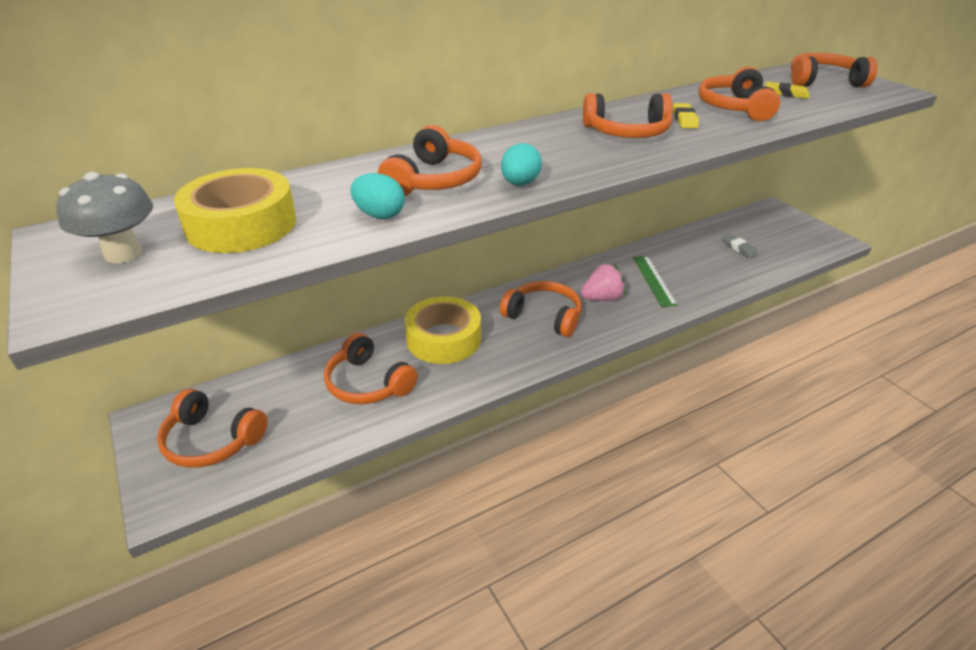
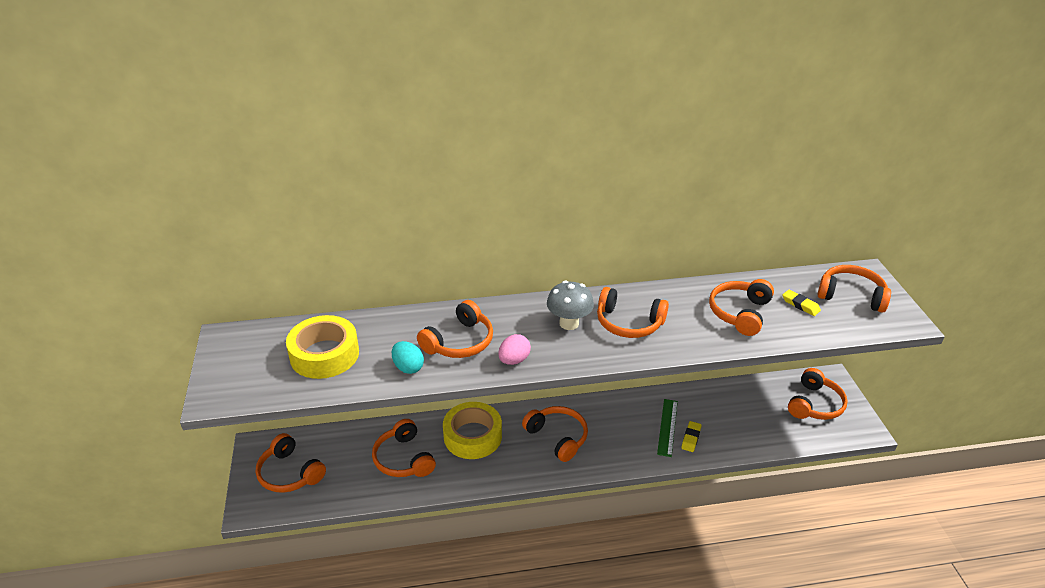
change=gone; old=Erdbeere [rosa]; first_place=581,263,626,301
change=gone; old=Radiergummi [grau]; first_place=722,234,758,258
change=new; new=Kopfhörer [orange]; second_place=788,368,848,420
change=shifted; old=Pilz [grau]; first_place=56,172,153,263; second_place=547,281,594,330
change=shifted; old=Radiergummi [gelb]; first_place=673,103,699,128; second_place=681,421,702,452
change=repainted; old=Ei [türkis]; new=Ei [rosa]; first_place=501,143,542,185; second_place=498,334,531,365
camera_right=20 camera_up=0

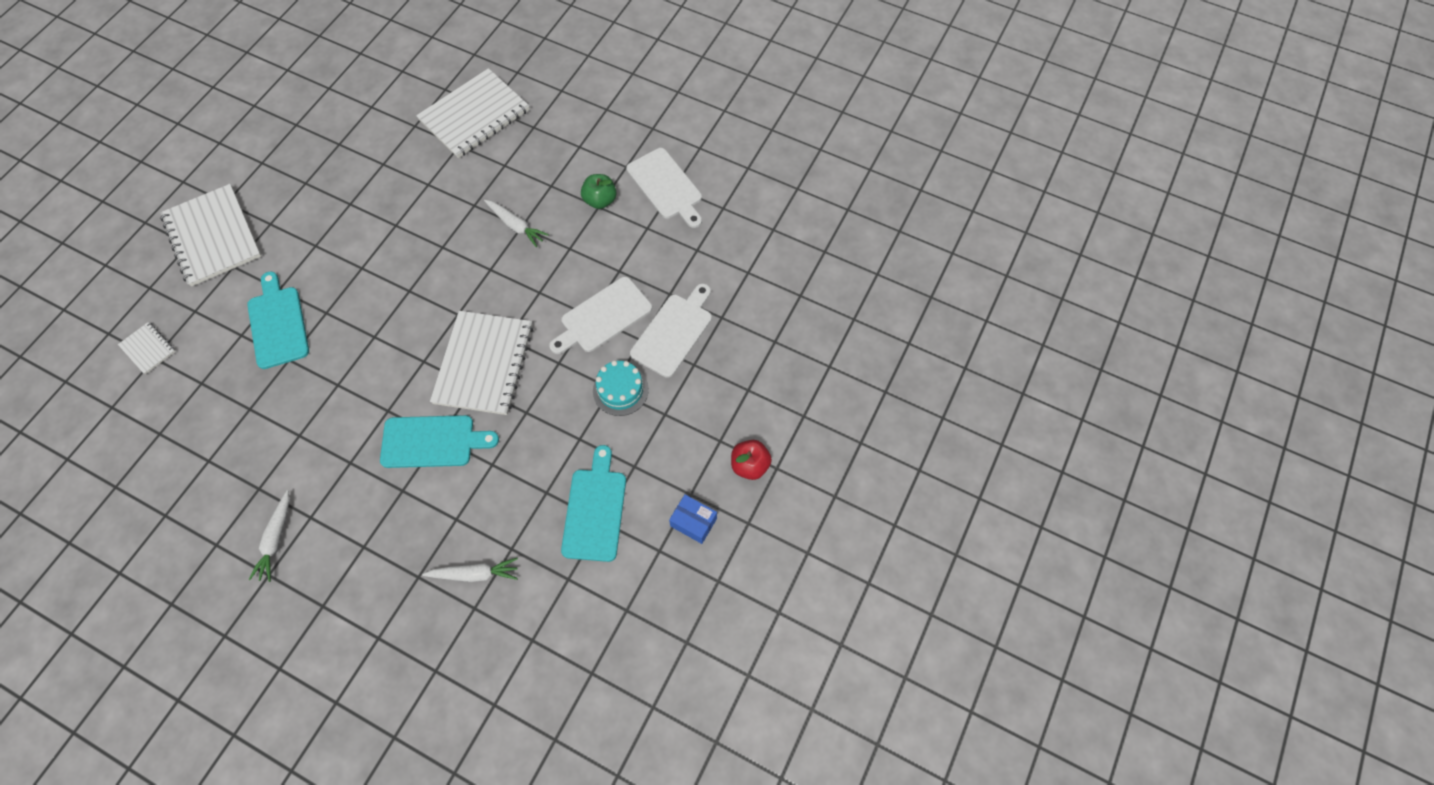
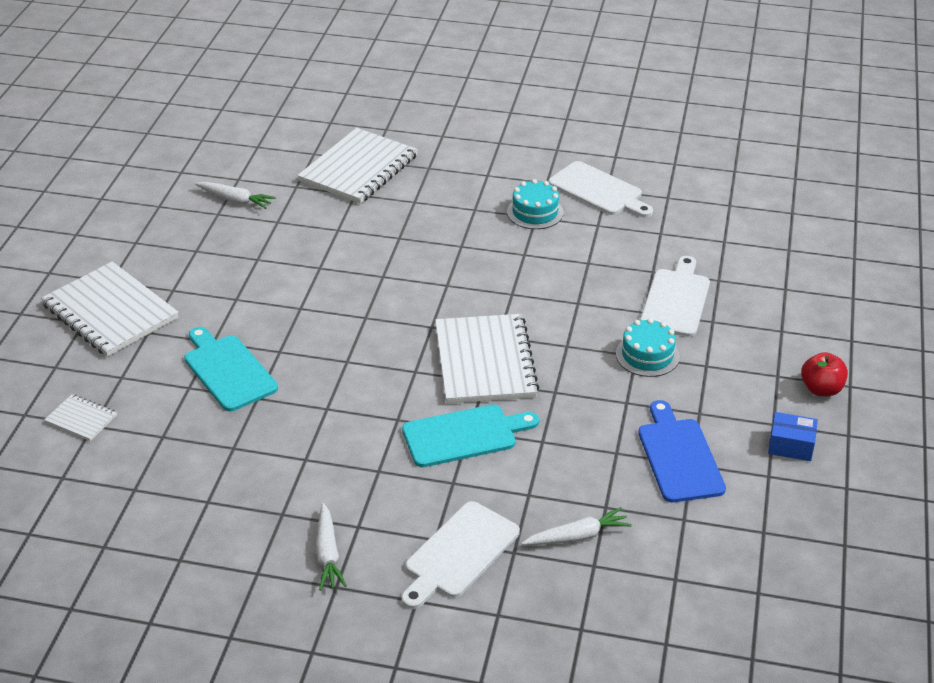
change=shifted; old=Karotte [weiß]; first_place=484,200,549,247; second_place=195,182,276,209
change=shifted; old=Schneidebrett [weiß]; first_place=549,277,652,354; second_place=401,501,520,609
change=swapped; old=Apfel [grün]; new=Kuchen [türkis]; first_place=581,174,616,209; second_place=507,179,563,229
change=repainted; old=Schneidebrett [türkis]; new=Schneidebrett [blau]; first_place=561,445,626,562; second_place=638,400,726,502
camera_right=-15 camera_up=-25

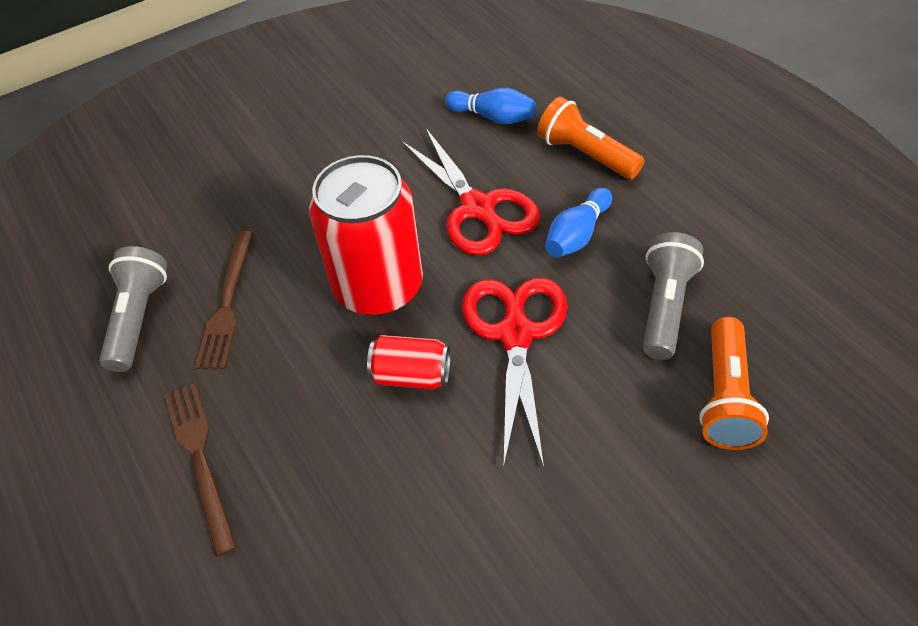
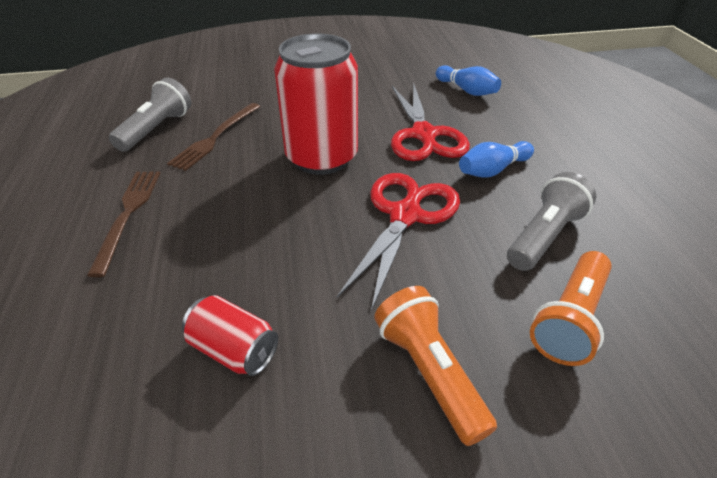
change=shifted; old=Dose [rot]; first_place=367,335,451,390; second_place=182,295,278,376
change=shifted; old=Taschenlampe [orange]; first_place=537,97,645,179; second_place=374,286,497,446
camera_right=20 camera_up=-10

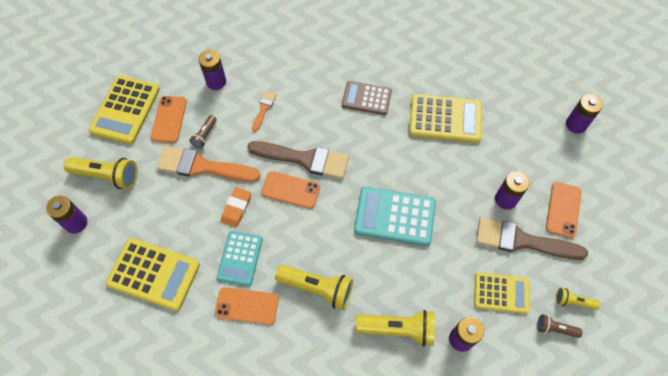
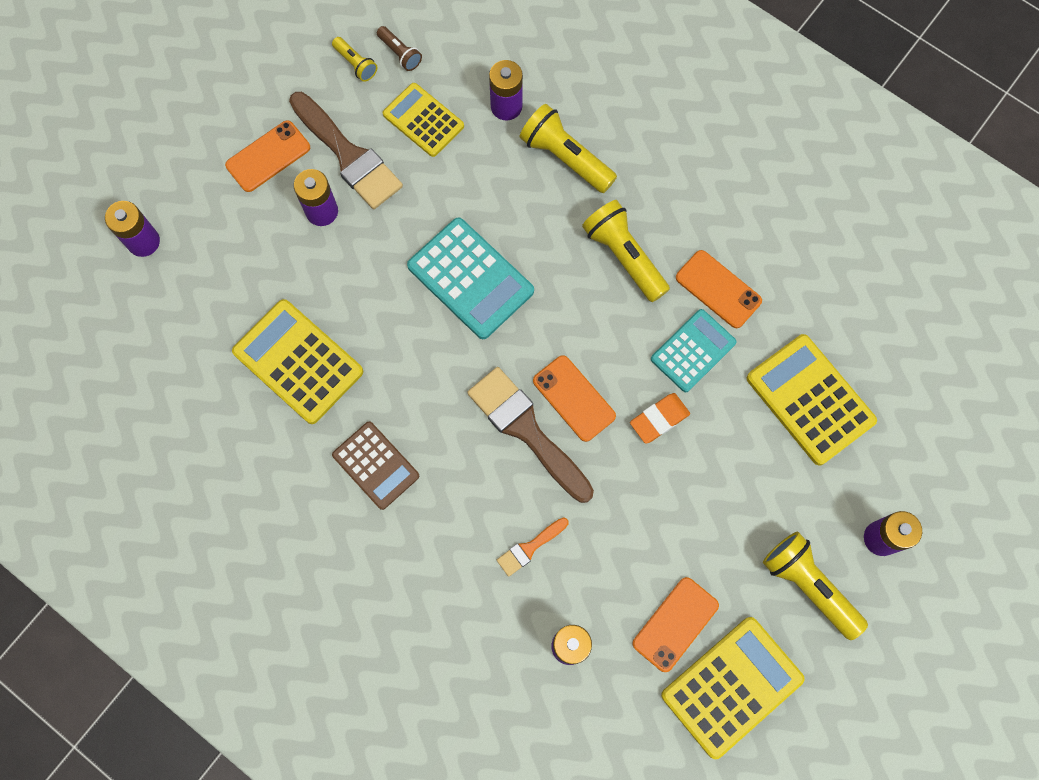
change=gone; old=Pinsel [orange]; first_place=157,146,261,182
change=gone; old=Taschenlampe [braun]; first_place=189,115,216,148
camera_right=-145 camera_up=10

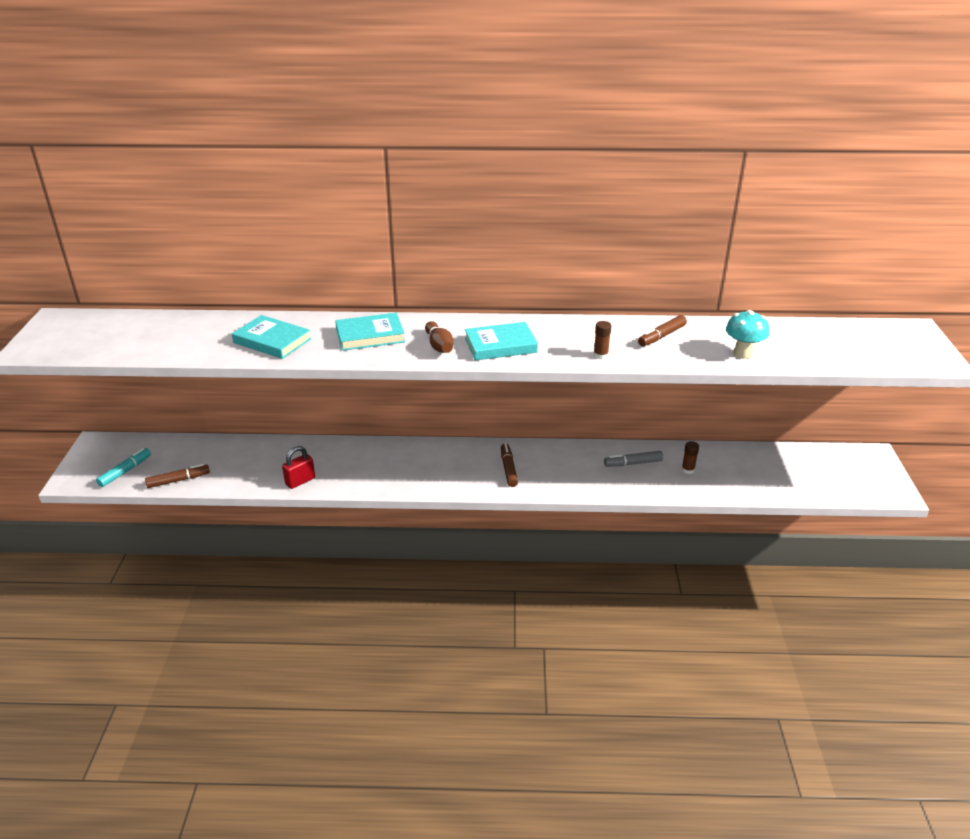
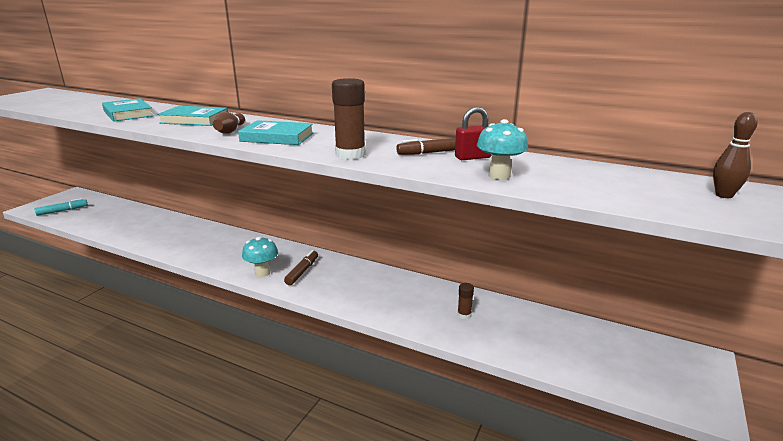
change=gone; old=Filzstift [braun]; first_place=145,464,210,488
change=gone; old=Filzstift [grau]; first_place=604,451,663,467
change=new; new=Pilz [türkis]; second_place=242,236,278,277
change=new; new=Bowlingkegel [braun]; second_place=713,112,758,198
change=shifted; old=Vorhängeschloss [rot]; first_place=282,446,315,489; second_place=455,107,492,160
change=scaled; old=Klebestift [braun]; first_place=594,321,611,359; second_place=332,78,366,160; factor=1.93
camera_right=25 camera_up=-10

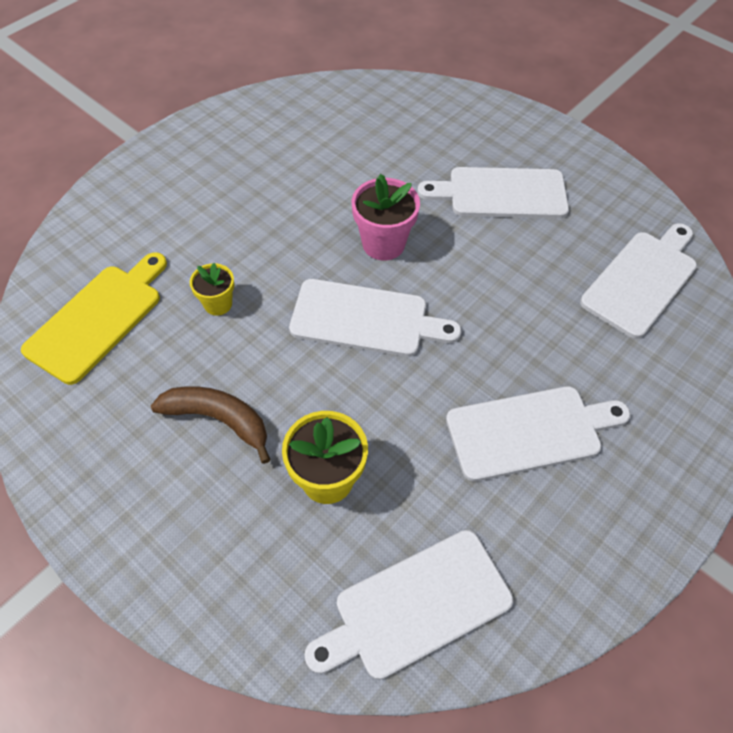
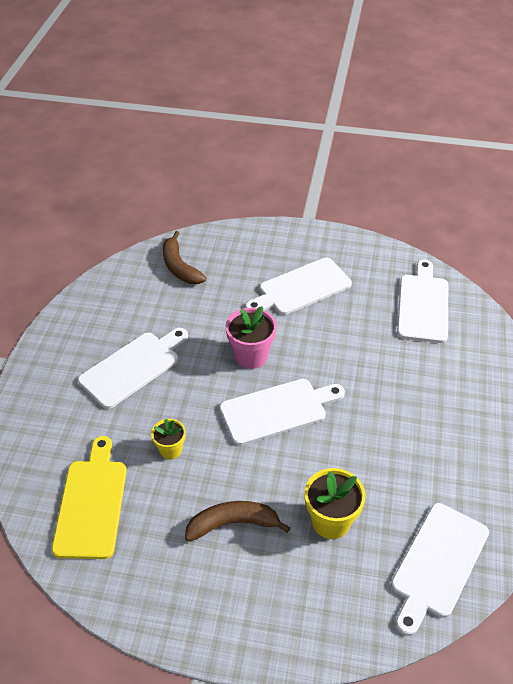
change=new; new=Banane [braun]; second_place=163,231,206,284
change=shifted; old=Schneidebrett [weiß]; first_place=446,386,631,481; second_place=78,328,188,409
camera_right=-30 camera_up=-10

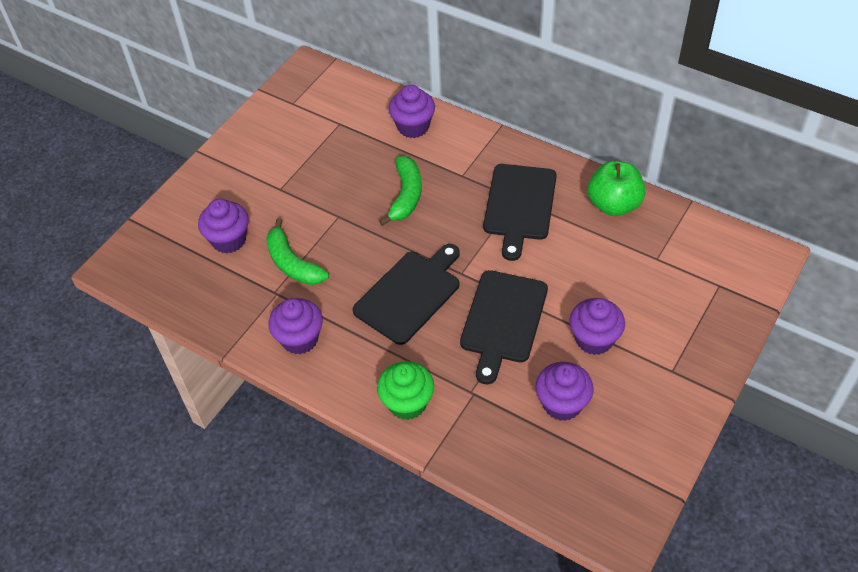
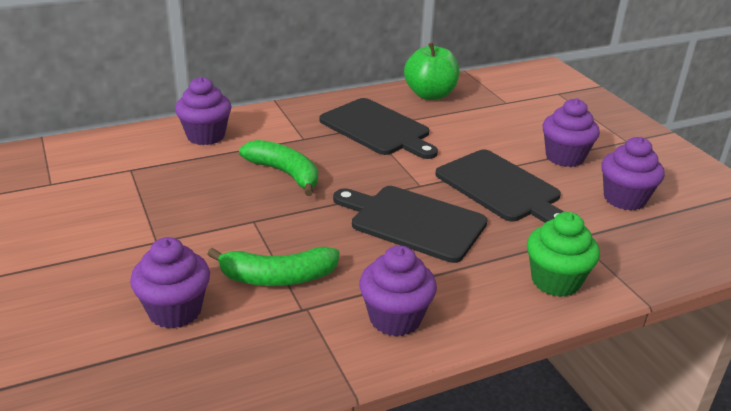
change=rotated; old=Schneidebrett [schwarz]; first_place=353,244,460,345; second_place=333,186,487,263; degrees=-45
camera_right=-60 camera_up=-20

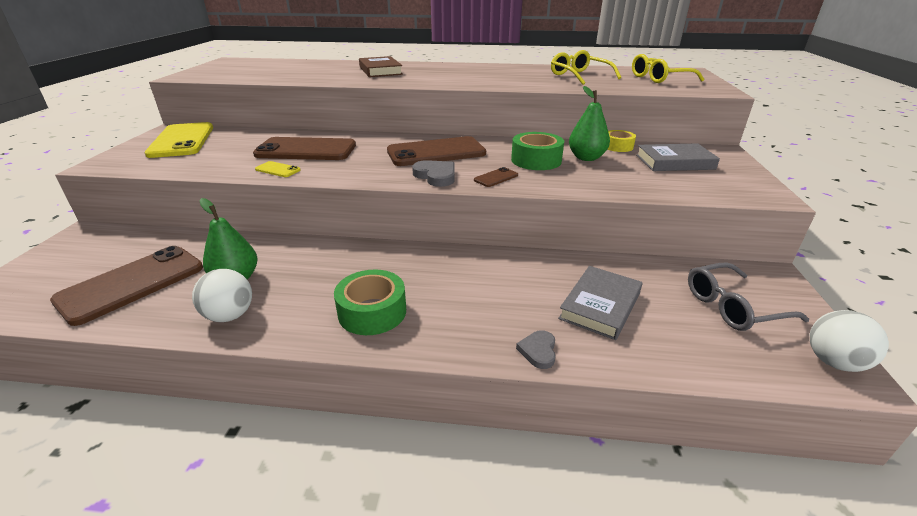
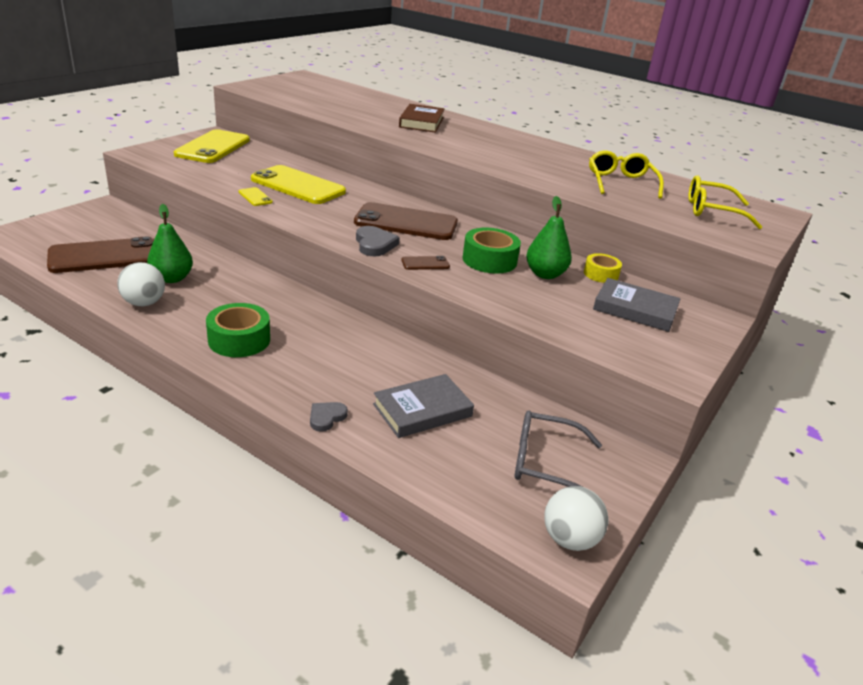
change=repainted; old=Handy [braun]; new=Handy [gelb]; first_place=253,137,356,160; second_place=251,165,346,204
camera_right=25 camera_up=0

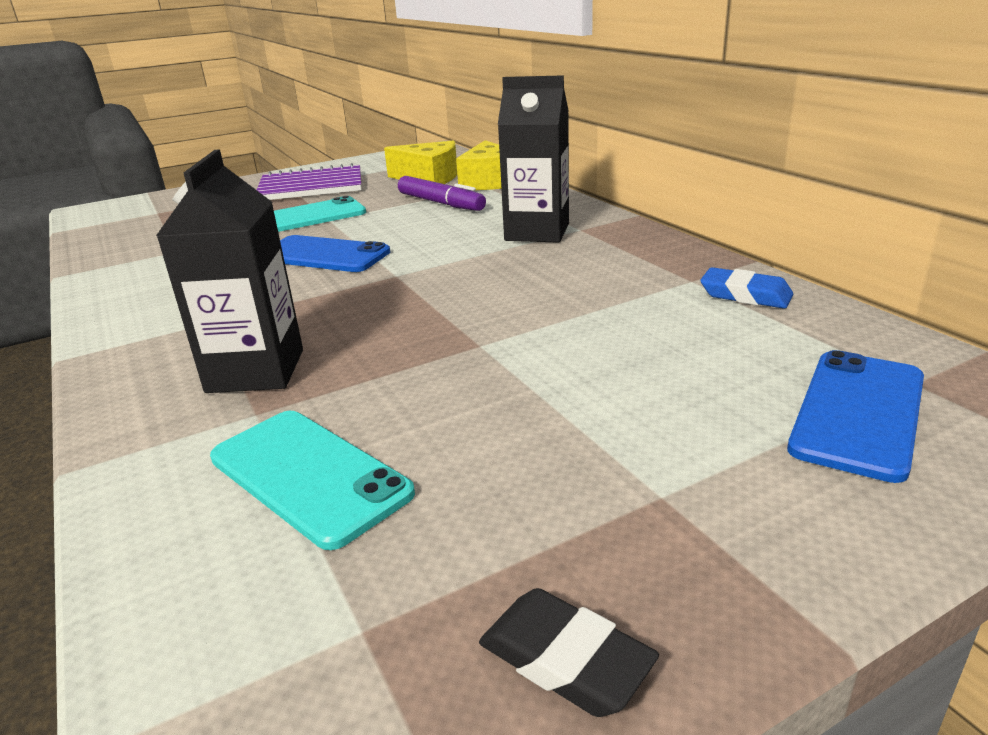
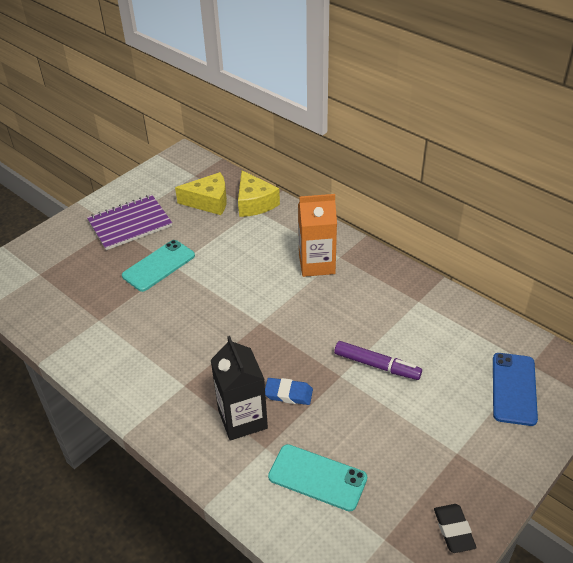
change=gone; old=Handy [blau]; first_place=280,235,390,272
change=shifted; old=Filzstift [lila]; first_place=398,176,486,211; second_place=334,341,422,380
change=shifted; old=Radiergummi [blau]; first_place=700,267,794,308; second_place=265,378,313,405
change=repainted; old=Getränkekarton [schwarz]; new=Getränkekarton [orange]; first_place=498,75,569,243; second_place=298,194,337,277
change=rotated; old=Radiergummi [schwarz]; first_place=479,588,659,717; second_place=434,504,477,553; degrees=60
camera_right=-20 camera_up=15

